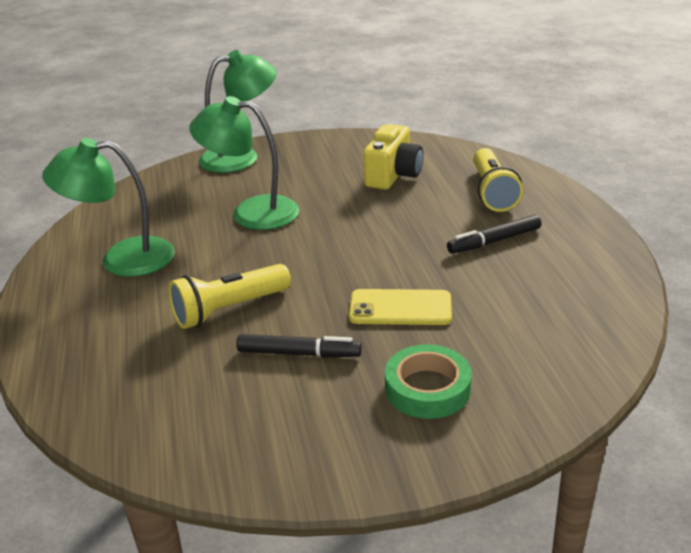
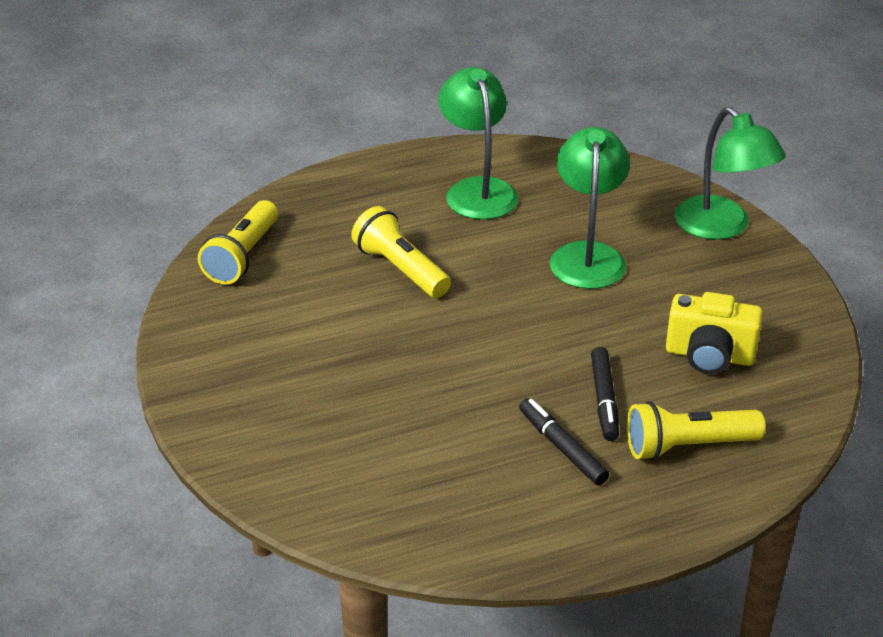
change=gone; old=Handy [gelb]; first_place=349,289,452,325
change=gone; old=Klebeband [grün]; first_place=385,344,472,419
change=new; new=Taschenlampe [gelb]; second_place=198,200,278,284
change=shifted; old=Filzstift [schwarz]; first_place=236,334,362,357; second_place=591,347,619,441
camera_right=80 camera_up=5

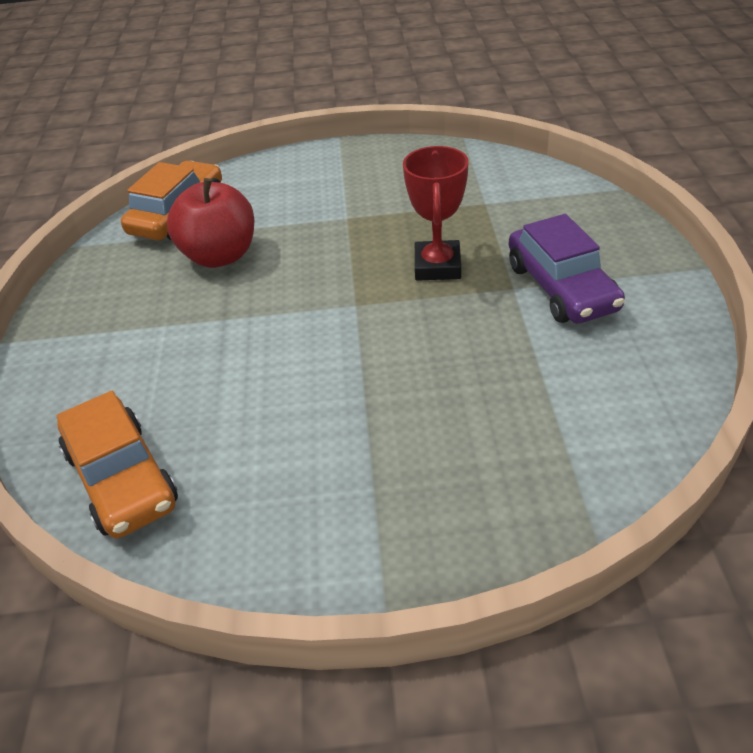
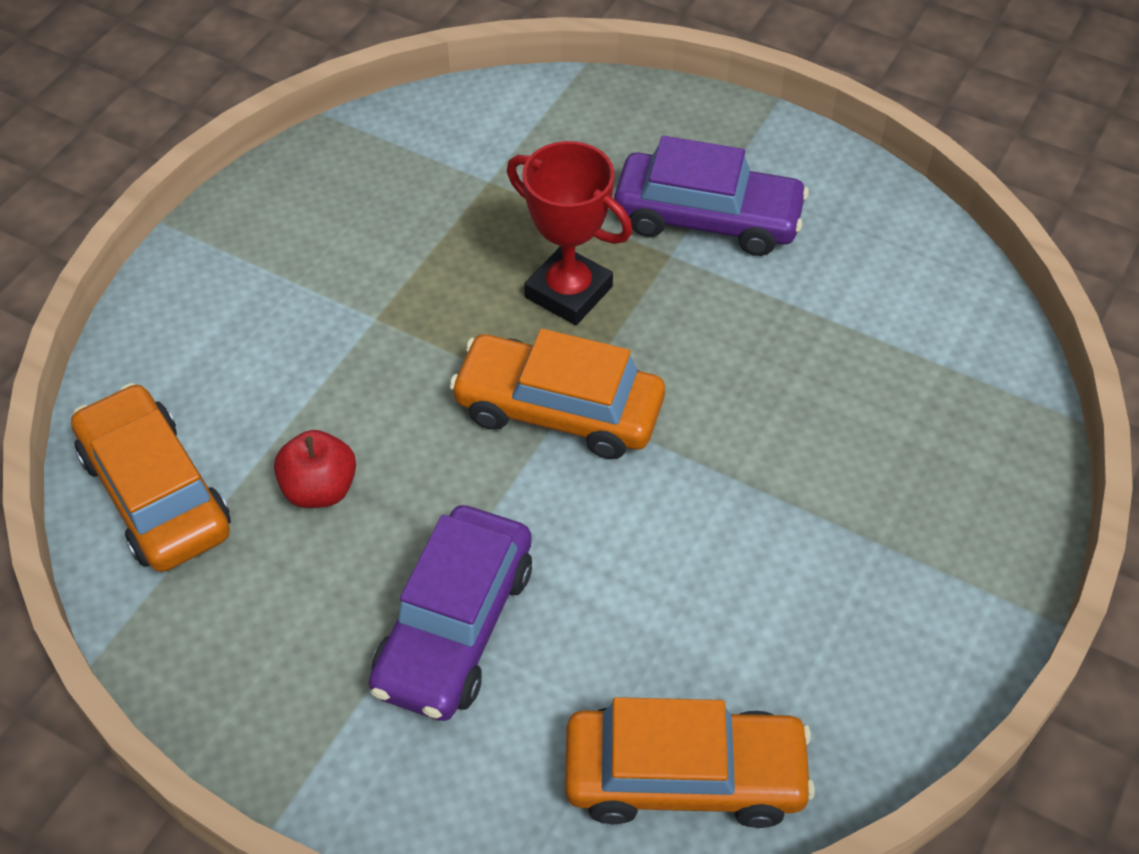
change=new; new=Auto [lila]; second_place=369,505,532,721
change=new; new=Auto [orange]; second_place=450,329,665,459
change=scaled; old=Apfel [rot]; first_place=167,178,254,268; second_place=274,430,356,508; factor=0.58
camera_right=-60 camera_up=10

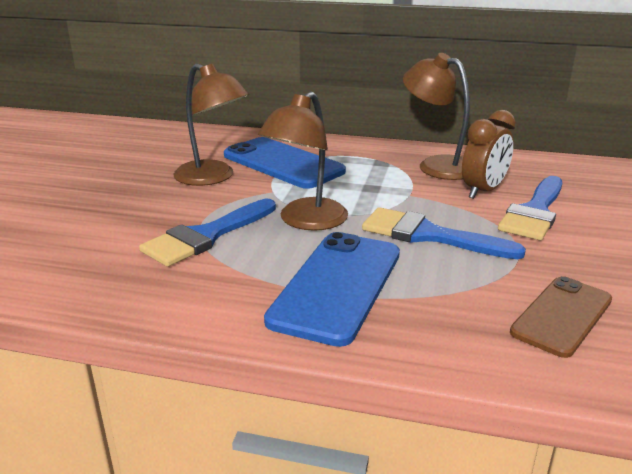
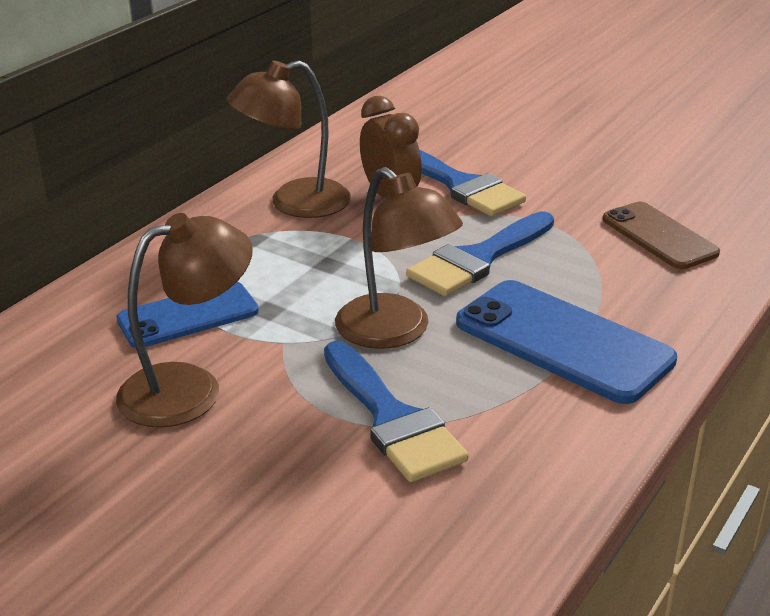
change=scaled; old=Handy [blau]; first_place=224,137,346,189; second_place=116,282,259,348; factor=0.65
camera_right=-70 camera_up=5

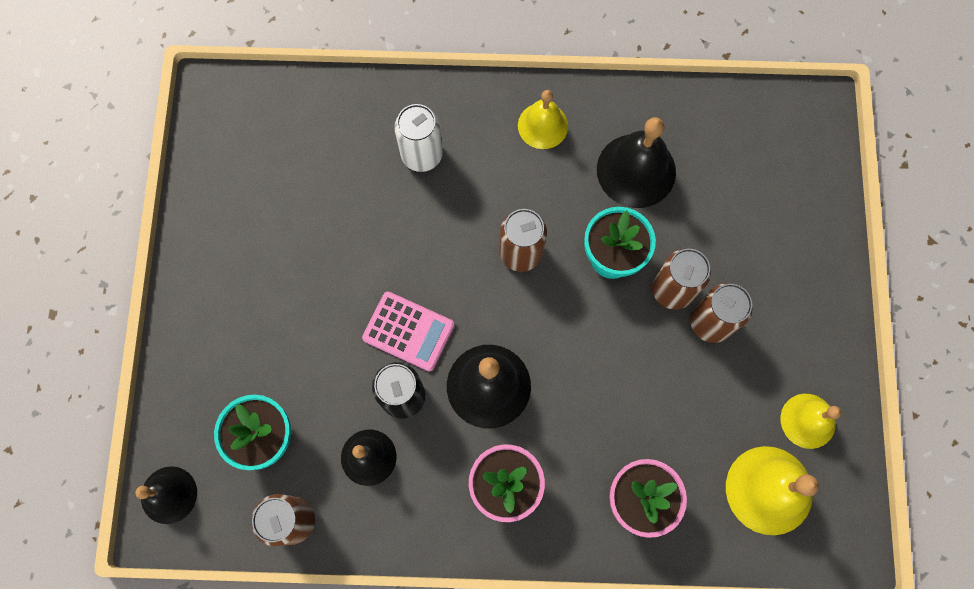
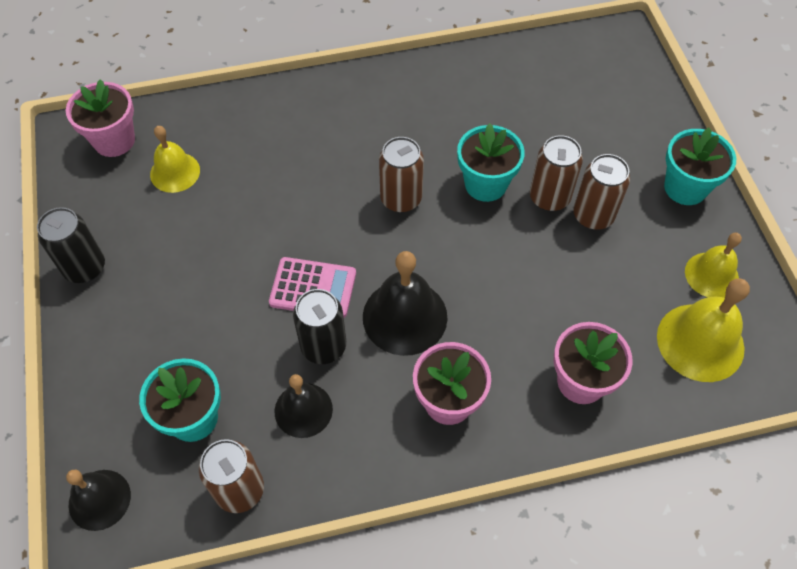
change=gone; old=Dose [weiß]; first_place=394,104,443,172
change=gone; old=Glocke [schwarz]; first_place=597,117,676,208
change=new; new=Dose [schwarz]; second_place=37,207,105,283
change=new; new=Blumentopf [rosa]; second_place=66,79,135,157
change=new; new=Blumentopf [türkis]; second_place=664,128,736,205
change=shifted; old=Glocke [gelb]; first_place=518,90,568,149; second_place=150,126,200,193
camera_right=-15 camera_up=-15

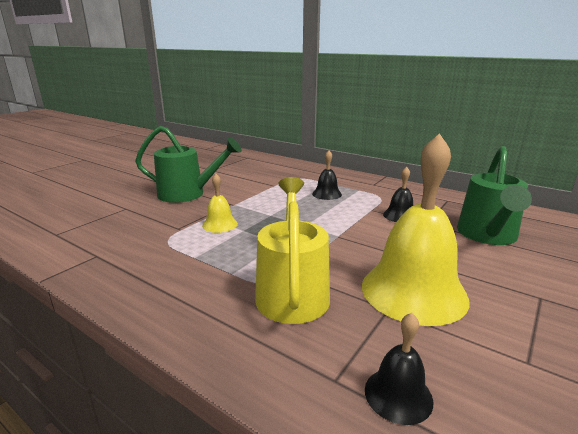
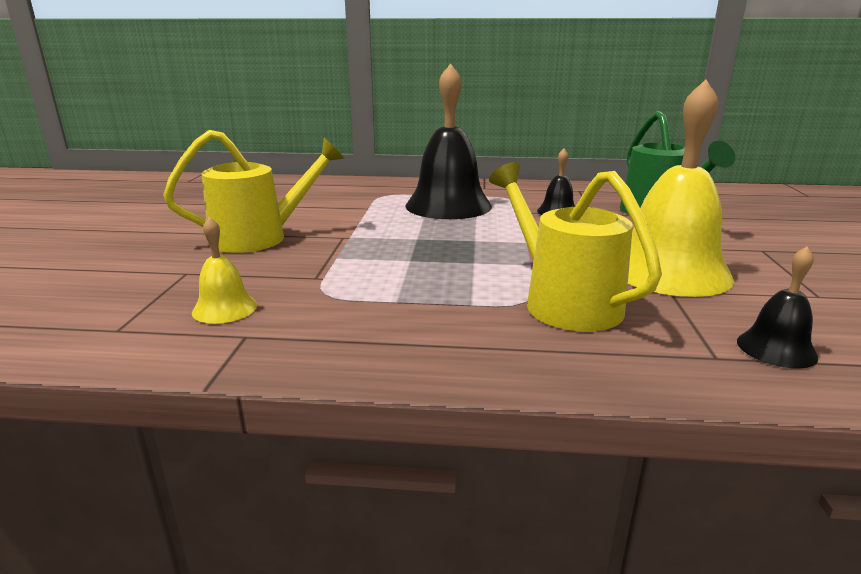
change=shifted; old=Glocke [gelb]; first_place=202,174,238,233; second_place=192,217,257,324
change=repainted; old=Gießkanne [grün]; new=Gießkanne [gelb]; first_place=135,126,242,203; second_place=163,130,345,253
change=scaled; old=Glocke [schwarz]; first_place=312,151,342,200; second_place=405,63,492,219; factor=2.17
camera_right=-30 camera_up=0

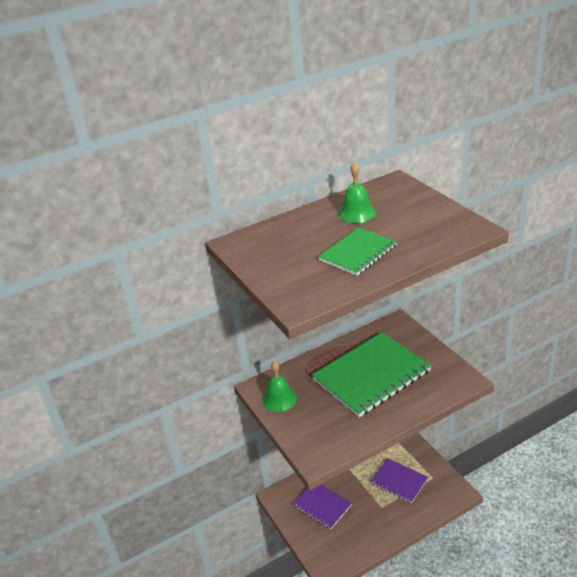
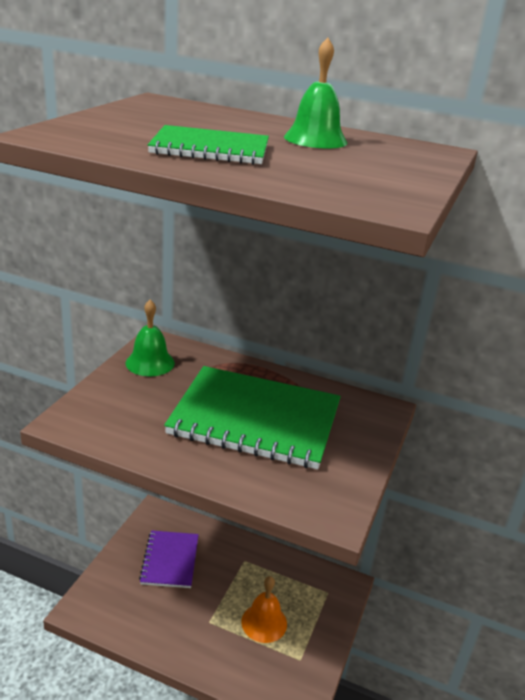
change=swapped; old=Notizbuch [lila]; new=Glocke [orange]; first_place=370,458,428,503; second_place=241,576,287,643
camera_right=45 camera_up=-5

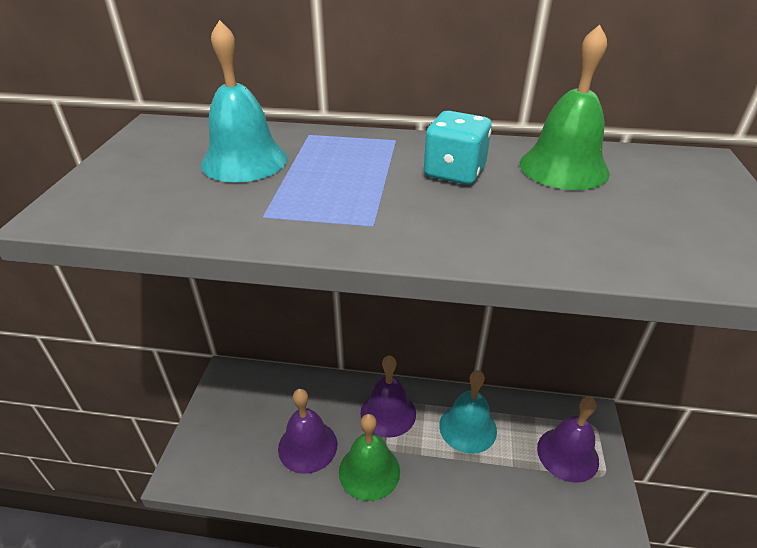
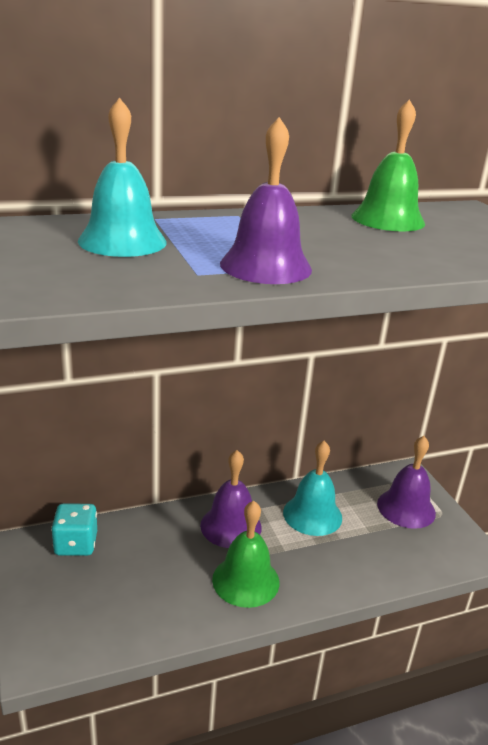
change=shifted; old=Glocke [lila]; first_place=278,389,337,474; second_place=220,117,312,284
change=shifted; old=Spielwürfel [türkis]; first_place=424,111,492,185; second_place=51,503,97,556
camera_right=-30 camera_up=-10

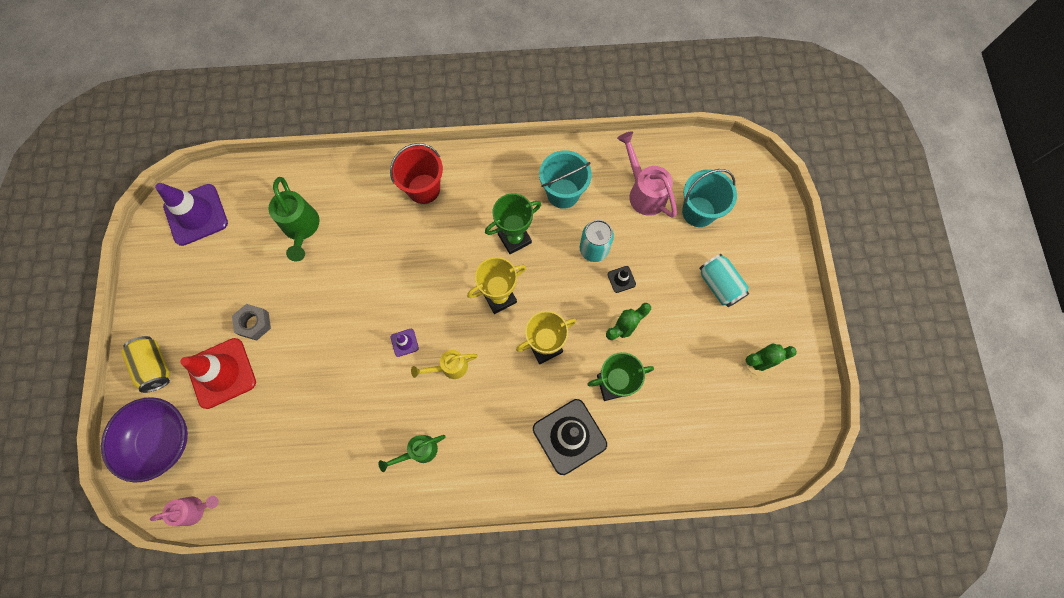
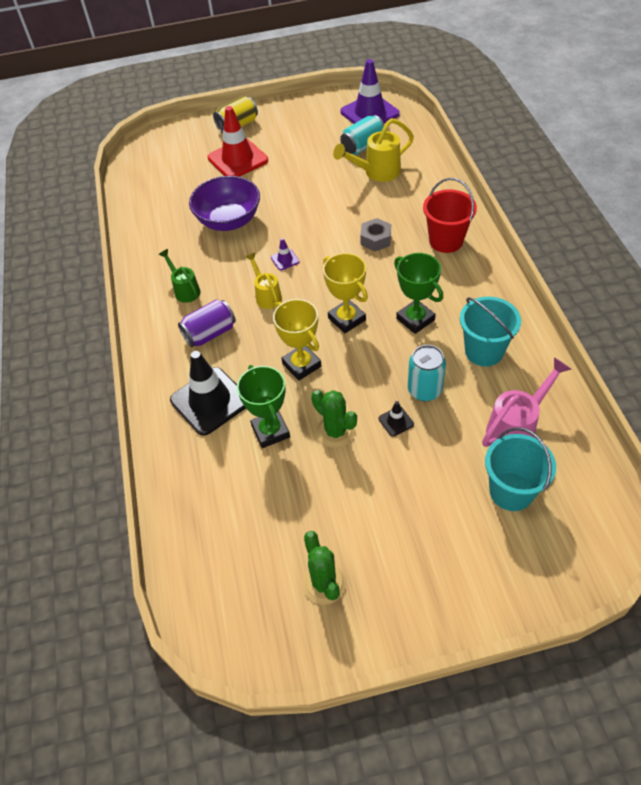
change=gone; old=Gießkanne [rosa]; first_place=150,496,219,526
change=new; new=Dose [lila]; second_place=178,300,236,347
change=shifted; old=Schüssel [lila]; first_place=101,397,188,483; second_place=189,176,260,231
change=shifted; old=Sechskantmutter [grau]; first_place=232,304,271,340; second_place=360,218,391,251
change=shifted; old=Dose [türkis]; first_place=699,254,749,307; second_place=340,115,384,155
change=repainted; old=Gießkanne [grün]; new=Gießkanne [gelb]; first_place=268,177,320,261; second_place=333,118,414,182
camera_right=85 camera_up=-20

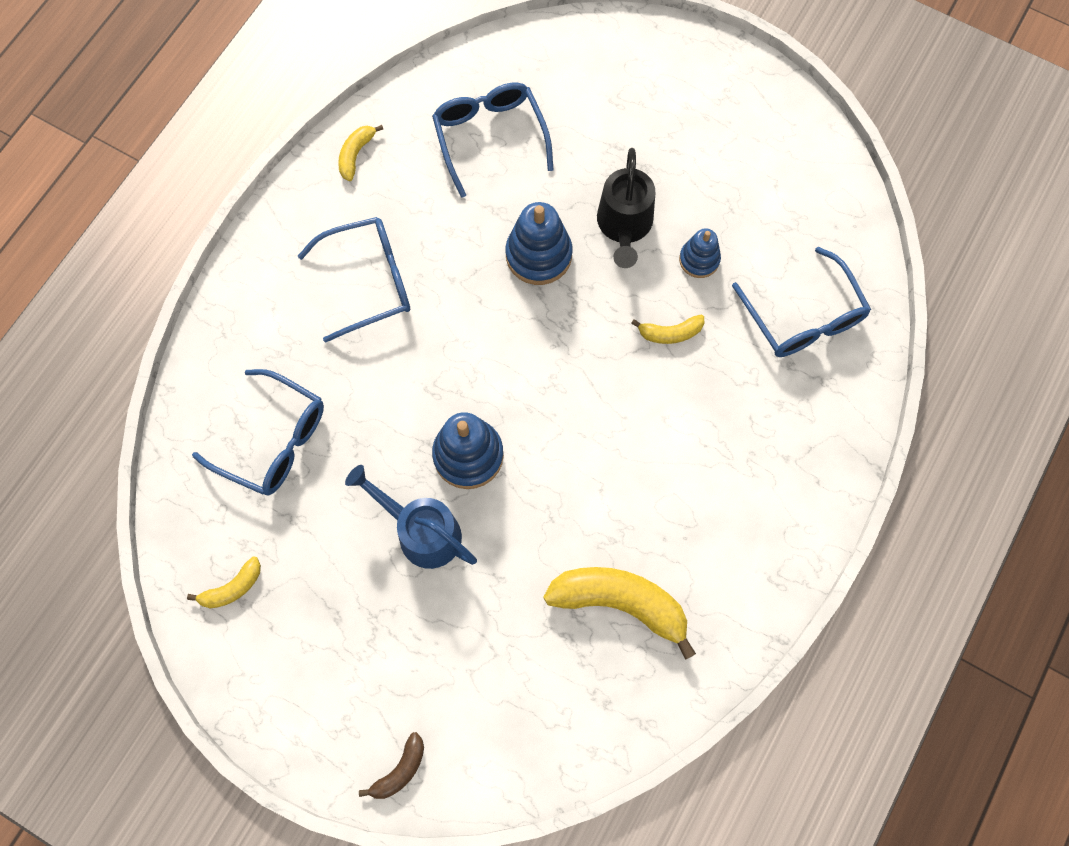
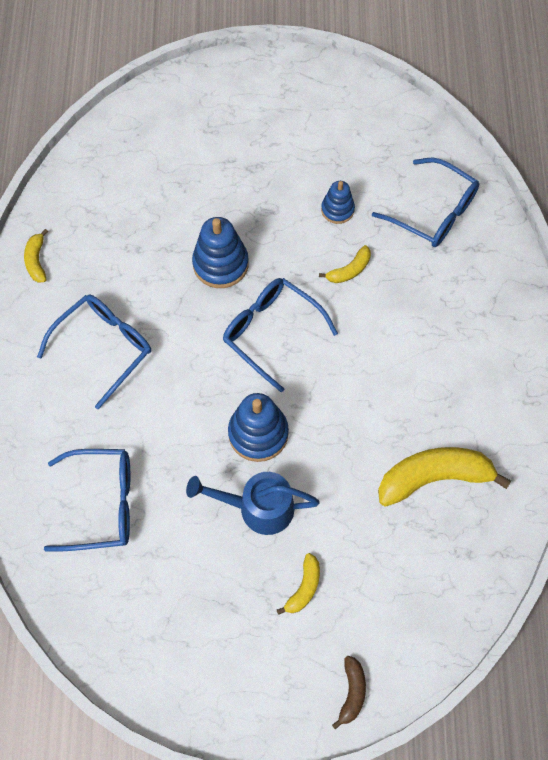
change=gone; old=Gießkanne [schwarz]; first_place=597,148,655,268
change=shifted; old=Banane [gelb]; first_place=187,556,261,608; second_place=277,553,320,615
change=shifted; old=Brille [blau]; first_place=432,83,554,198; second_place=223,278,338,392
camera_right=-30 camera_up=-5

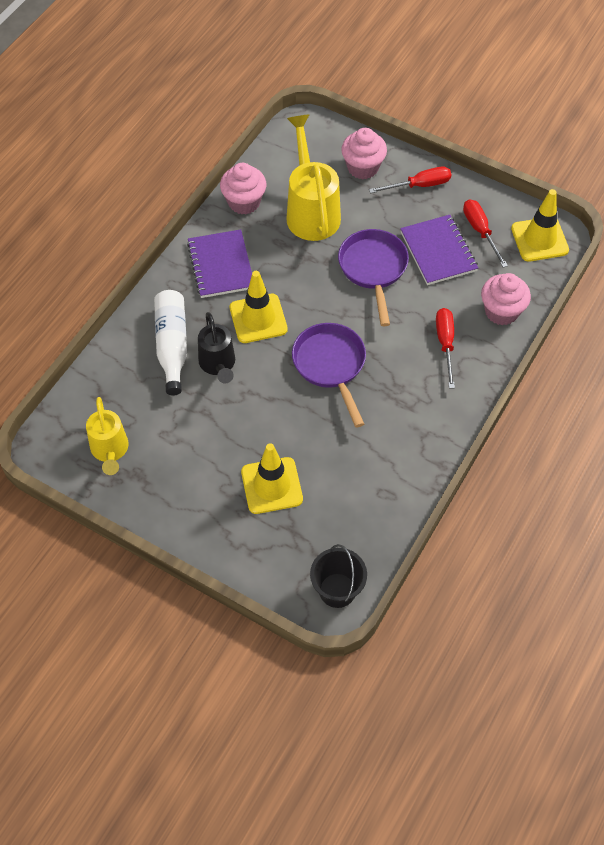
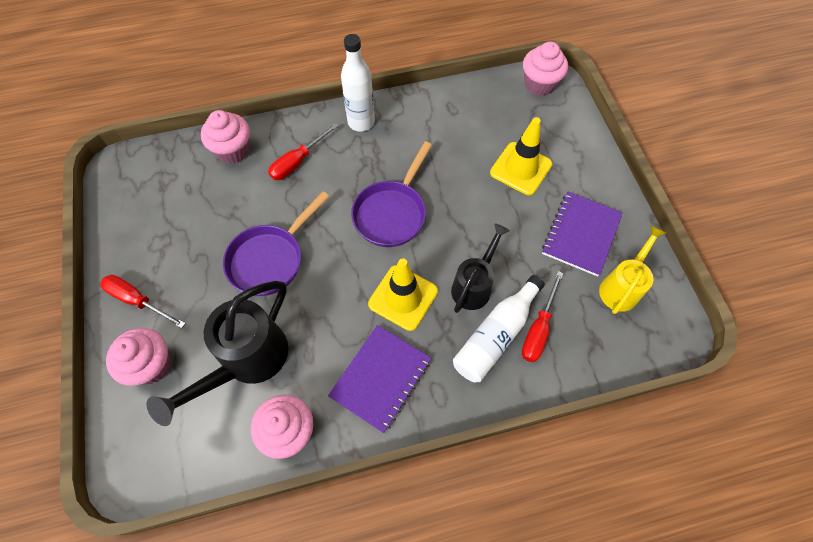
change=gone; old=Leitkegel [gelb]; first_place=511,189,569,262
change=new; new=Flasche [weiß]; second_place=341,34,375,132
change=shifted; old=Notizbuch [lila]; first_place=400,215,478,285; second_place=542,192,623,276
change=shifted; old=Schraubenzieher [rot]; first_place=463,199,508,268; second_place=522,271,563,362
change=swapped; old=Eimer [schwarz]; new=Muffin [rosa]; first_place=310,544,367,608; second_place=523,42,568,96
change=repainted; old=Gießkanne [gelb]; new=Gießkanne [schwarz]; first_place=286,115,341,241; second_place=147,281,288,426
camera_right=-135 camera_up=5

